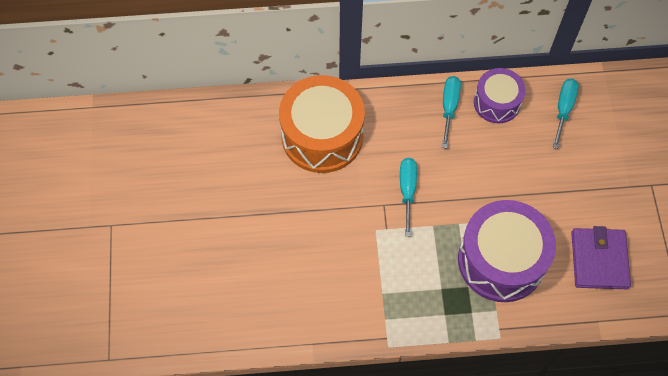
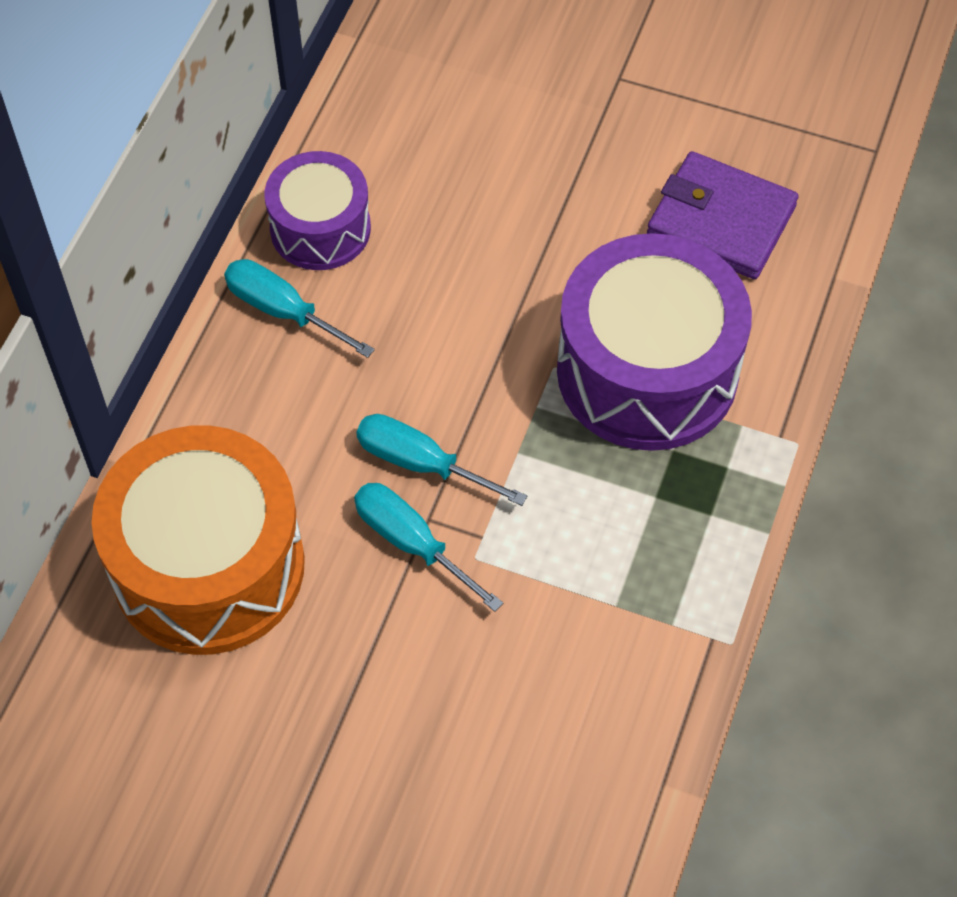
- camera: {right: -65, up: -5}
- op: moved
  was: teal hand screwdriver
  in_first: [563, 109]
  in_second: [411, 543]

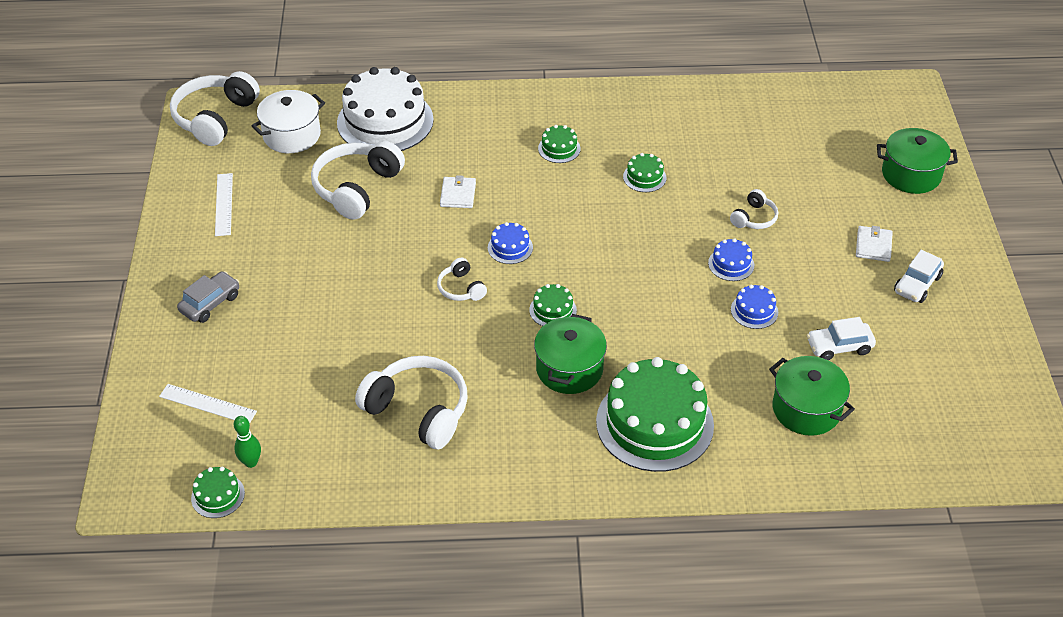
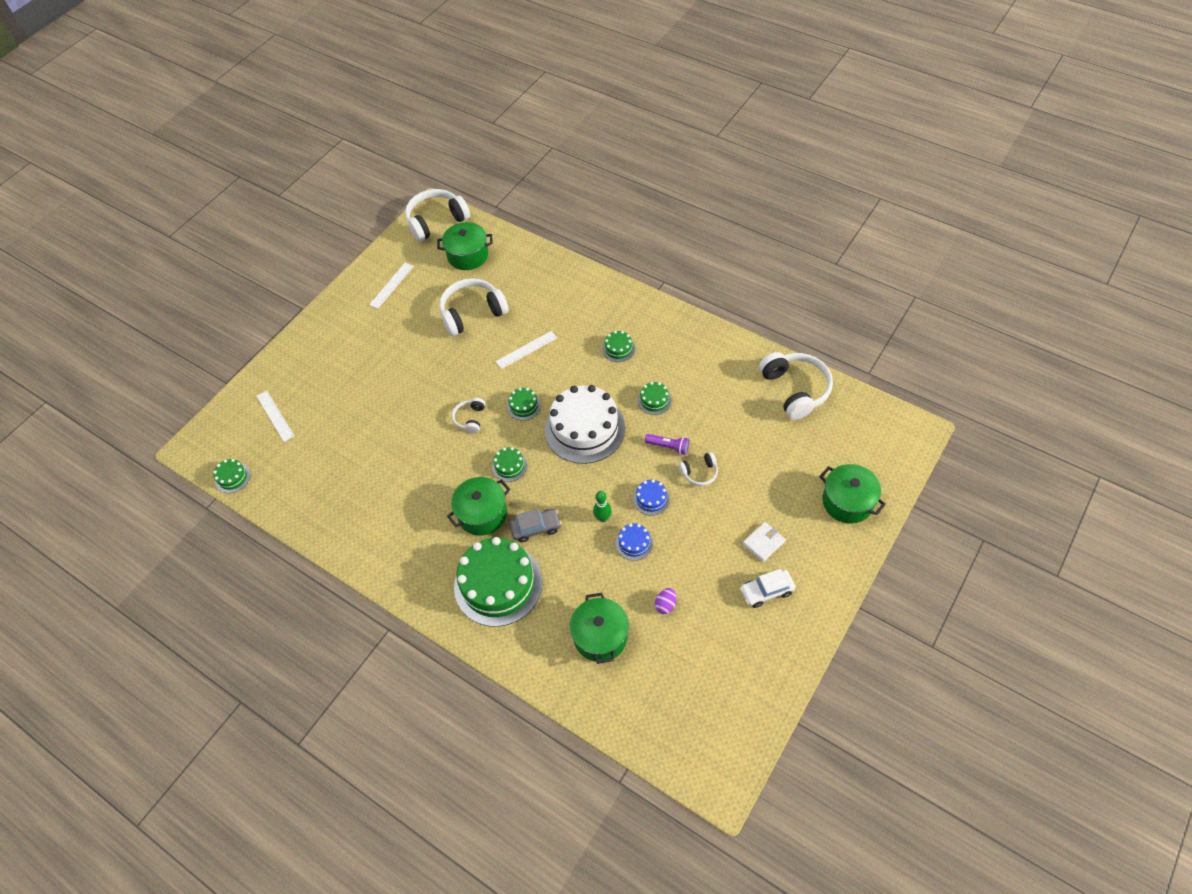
- camera: {right: 40, up: 10}
- op: added
  now: purple torch
  in_second: [668, 447]
- op: moved
  was: grey toy car
  in_first: [210, 303]
  in_second: [536, 528]
- op: moved
  was: leaf-green skittle
  in_first: [251, 462]
  in_second: [602, 518]
- op: moved
  was: snow-white cake
  in_first: [385, 121]
  in_second: [585, 429]
- op: moved
  was: snow-white headset
  in_first: [418, 410]
  in_second: [795, 390]
- op: replaced
  was: snow-white wallet
  now: snow-white ruler
  in_first: [458, 194]
  in_second: [526, 350]
- op: replaced
  was: snow-white toy car
  now: purple egg
  in_first: [839, 346]
  in_second: [665, 605]
- op: recoloured
  was: snow-white pot
  now: leaf-green pot
  in_first: [292, 135]
  in_second: [468, 255]
- op: recoloured
  was: royal blue cake
  now: leaf-green cake
  in_first: [510, 247]
  in_second: [524, 406]

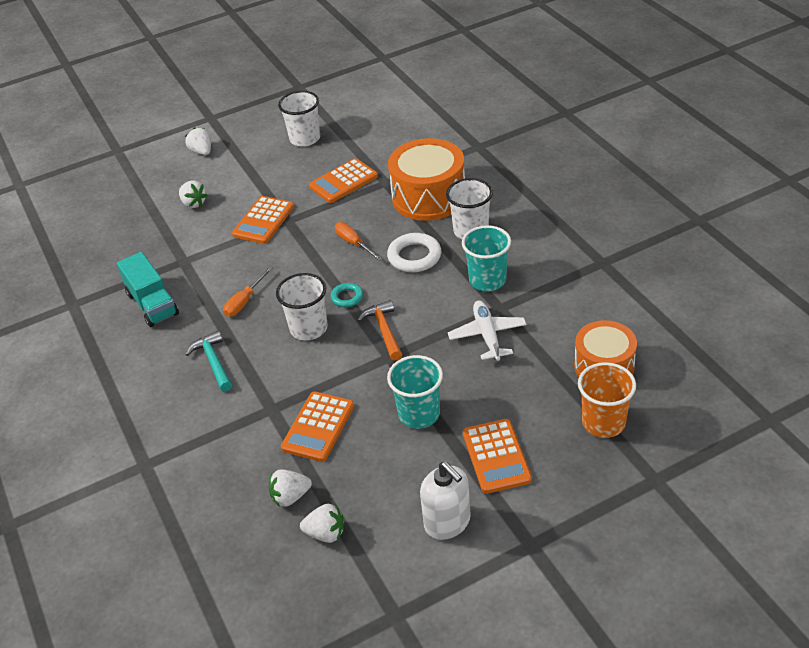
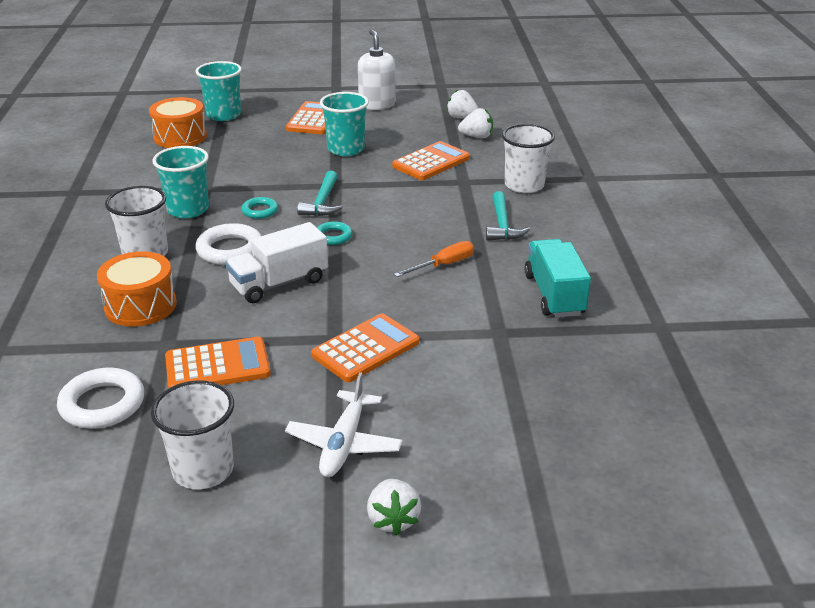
- camera: {right: -160, up: -10}
- op: removed
  was: snow-white berry
  in_first: [194, 203]
- op: added
  now: snow-white torus
  in_second: [102, 404]
- op: added
  now: teal torus
  in_second: [260, 211]
- op: moved
  was: snow-white tumbler
  in_first: [308, 328]
  in_second: [524, 185]
- op: moved
  was: snow-white toy plane
  in_first: [487, 335]
  in_second: [344, 444]
- op: replaced
  was: bright orange hand screwdriver
  now: snow-white truck
  in_first: [354, 243]
  in_second: [279, 283]
- op: recoloured
  was: bright orange claw hammer
  now: teal claw hammer
  in_first: [384, 330]
  in_second: [322, 202]
- op: recoloured
  was: bright orange tumbler
  now: teal tumbler
  in_first: [603, 423]
  in_second: [223, 115]
- op: resized
  was: bright orange snare drum
  in_first: [428, 197]
  in_second: [140, 306]
  ratio: 0.66

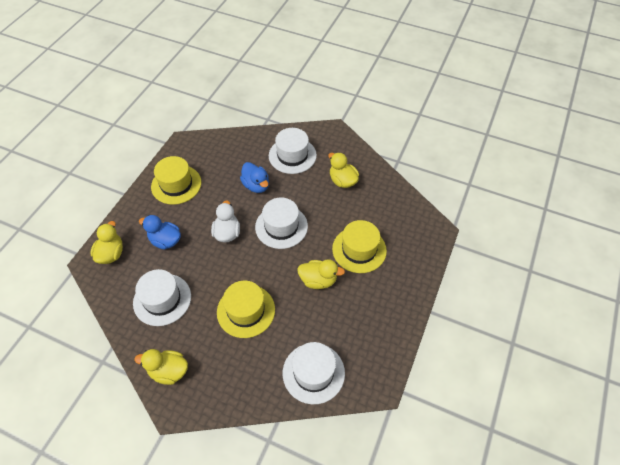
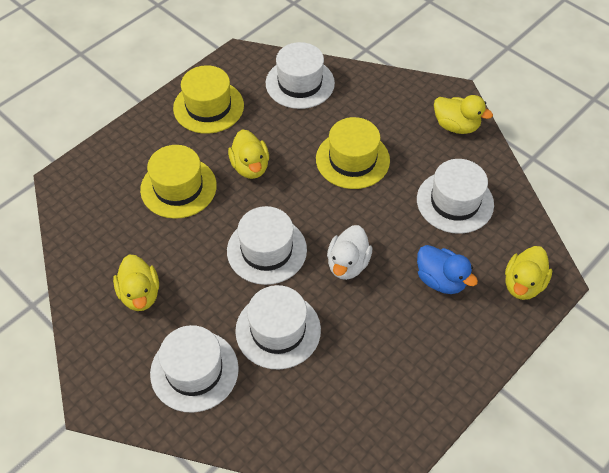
- camera: {right: -160, up: 0}
- op: moved
  was: golden tall hat
  in_first: [176, 184]
  in_second: [208, 107]
- op: replaced
  was: royal blue duck
  now: snow-white tall hat
  in_first: [256, 185]
  in_second: [278, 330]
- op: turned
  was: golden duck
  in_first: [318, 280]
  in_second: [250, 167]
  clockwise: -135

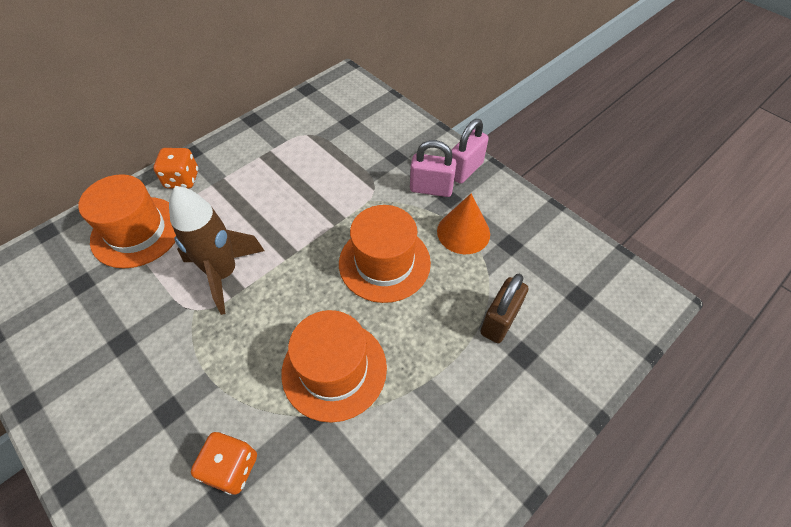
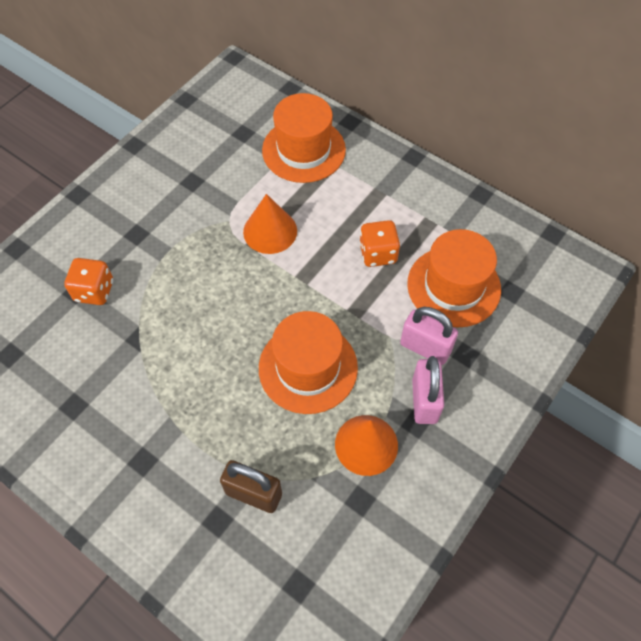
- camera: {right: 80, up: 5}
- op: moved
  was: bright orange dice
  in_first: [182, 179]
  in_second: [378, 253]
- op: moved
  was: bright orange tall hat
  in_first: [334, 369]
  in_second: [453, 286]
- op: moved
  was: rose-pink small lock
  in_first: [465, 170]
  in_second: [425, 347]
- op: replaced
  was: brown toy rocket
  now: bright orange cone shape
  in_first: [224, 273]
  in_second: [270, 231]

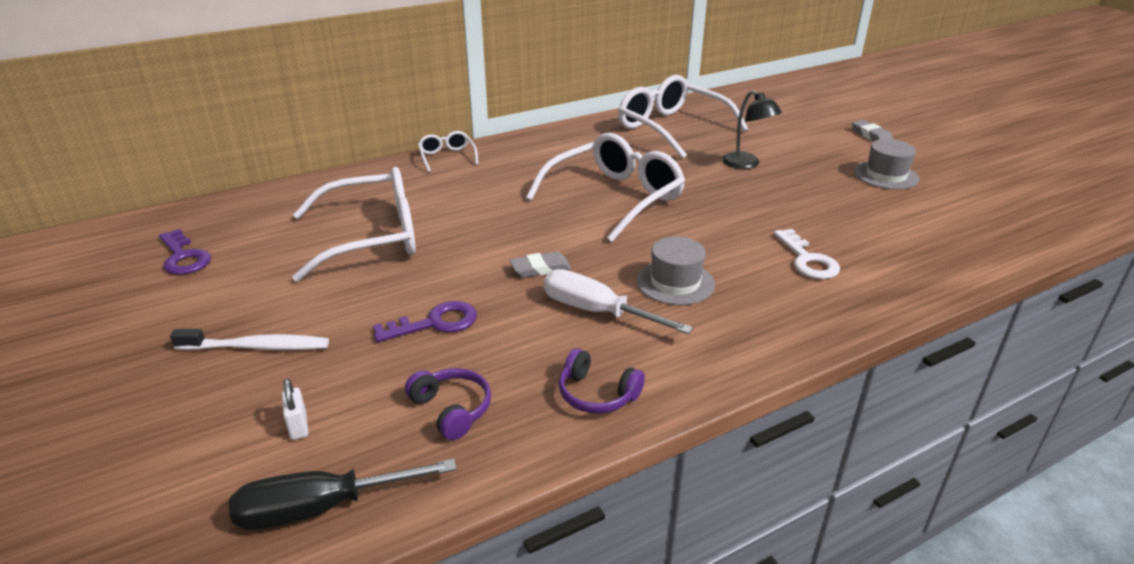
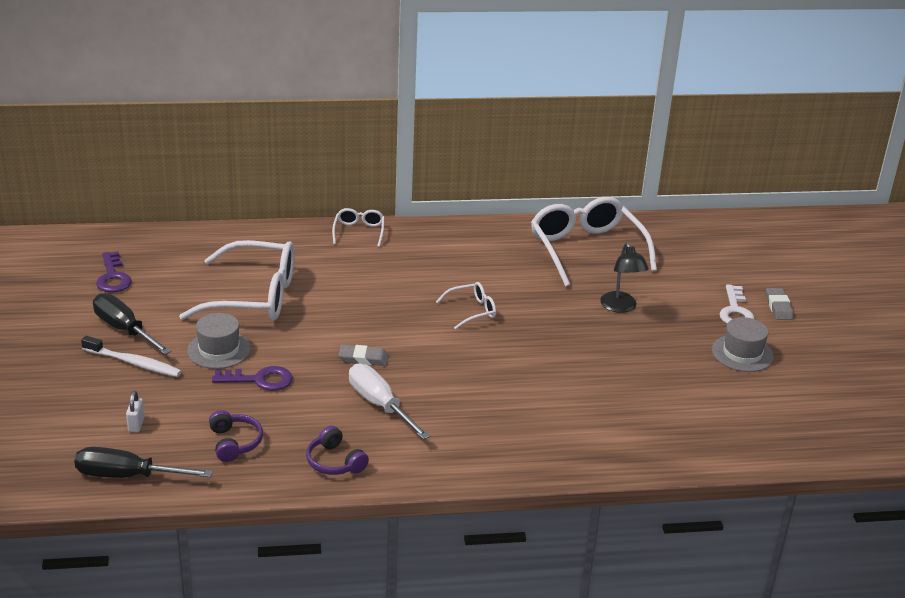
- camera: {right: 20, up: 0}
- op: added
  now: black hand screwdriver
  in_second: [125, 330]
- op: moved
  was: grey tall hat
  in_first: [675, 282]
  in_second: [219, 350]
- op: moved
  was: snow-white door key
  in_first: [807, 260]
  in_second: [735, 311]
- op: resized
  was: snow-white eyeglasses
  in_first: [615, 198]
  in_second: [472, 311]
  ratio: 0.47

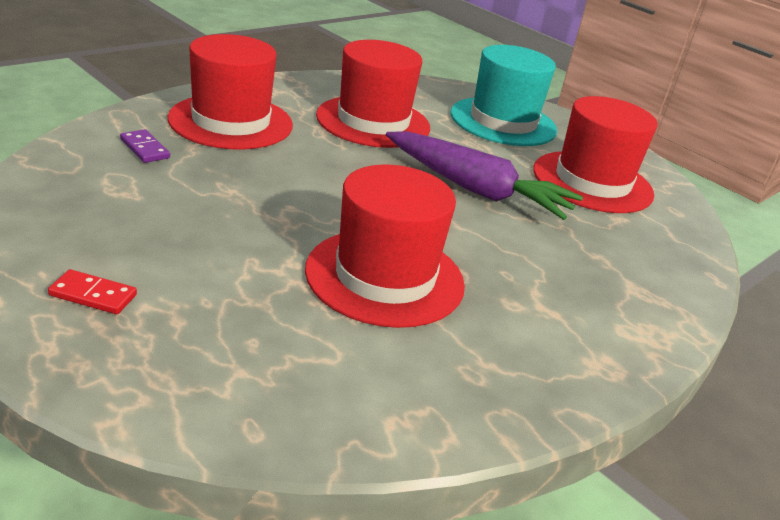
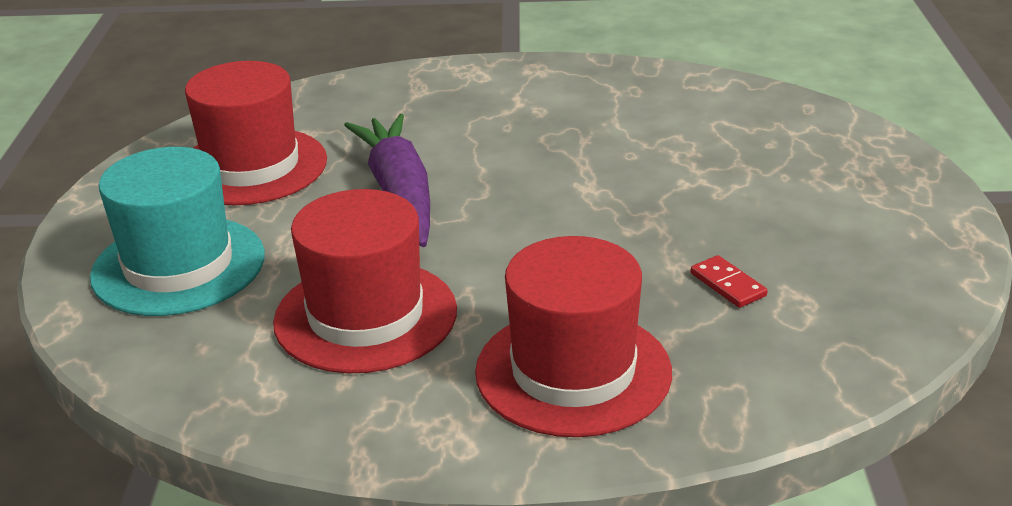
- camera: {right: -130, up: 0}
- op: removed
  was: purple domino piece
  in_first: [144, 149]
- op: removed
  was: crimson tall hat
  in_first: [385, 277]
- op: moved
  was: crimson domino piece
  in_first: [93, 295]
  in_second: [727, 285]

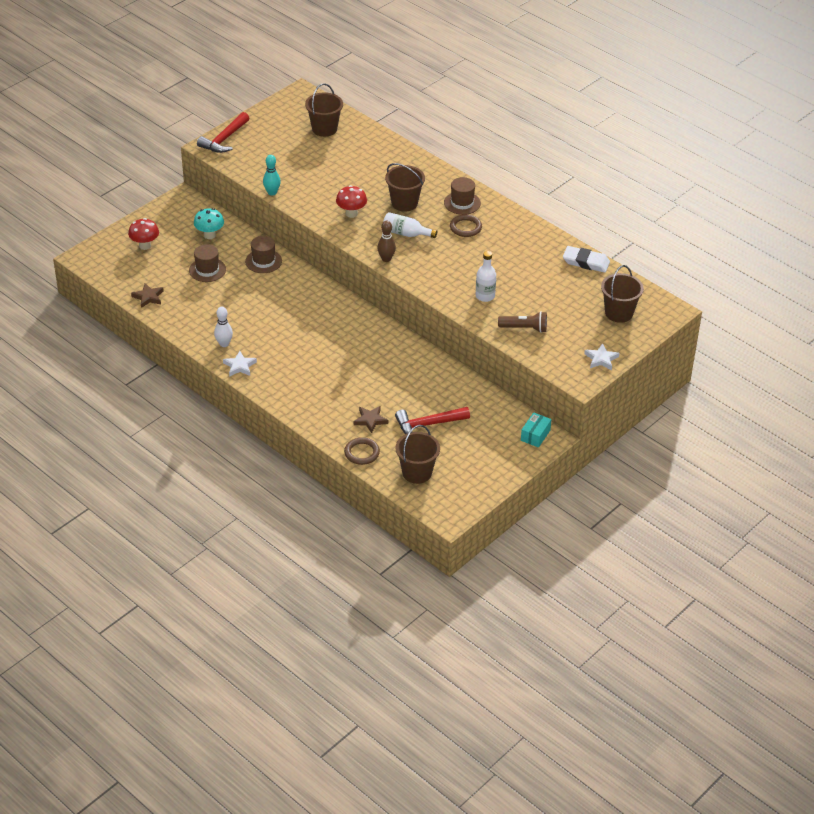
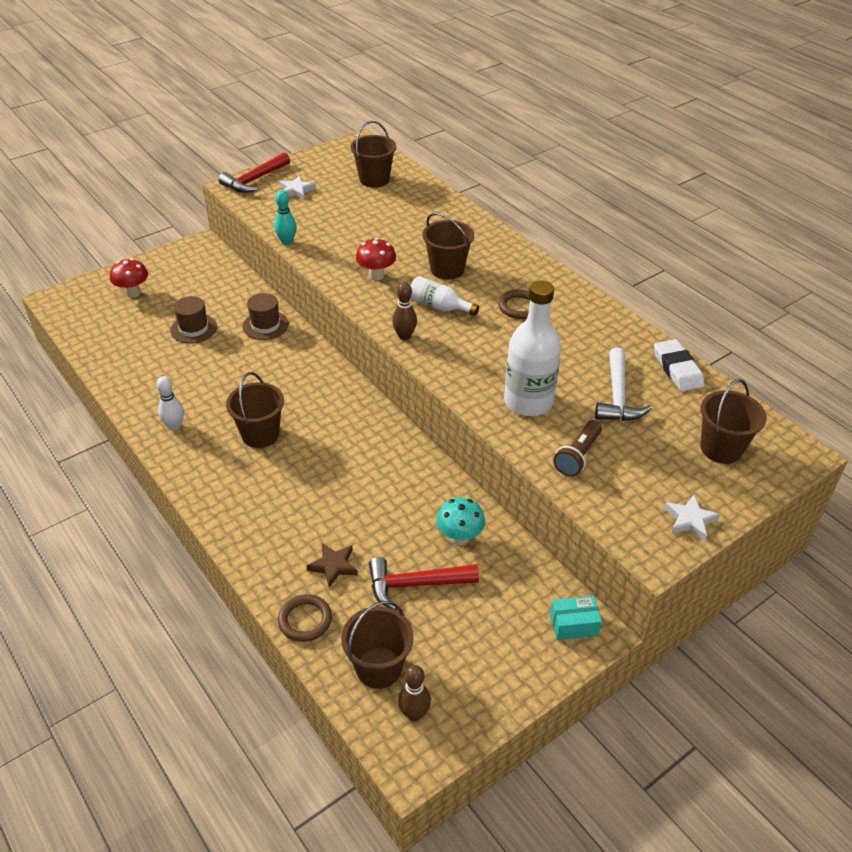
- camera: {right: 10, up: 0}
- op: removed
  was: brown star shape
  in_first: [148, 297]
- op: removed
  was: brown tall hat
  in_first: [462, 203]
- op: added
  now: brown sand bucket
  in_second: [260, 434]
- op: added
  now: brown skittle
  in_second: [414, 714]
- op: added
  now: snow-white claw hammer
  in_second: [617, 396]
- op: moved
  was: teal toadstool
  in_first: [209, 235]
  in_second: [459, 537]
- op: moved
  was: snow-white star shape
  in_first: [239, 366]
  in_second: [296, 190]
- op: turned
  was: brown torch
  in_first: [524, 328]
  in_second: [578, 456]
  clockwise: 105
- op: turned
  was: teal parcel
  in_first: [535, 435]
  in_second: [574, 625]
  clockwise: 45
- op: turned
  was: snow-white gum eraser
  in_first: [586, 262]
  in_second: [677, 369]
  clockwise: 45
- op: resized
  was: snow-white flask
  in_first: [485, 296]
  in_second: [528, 401]
  ratio: 1.79

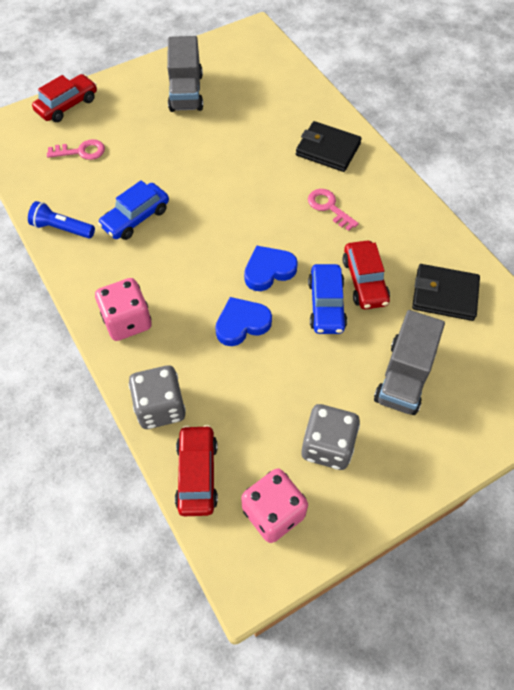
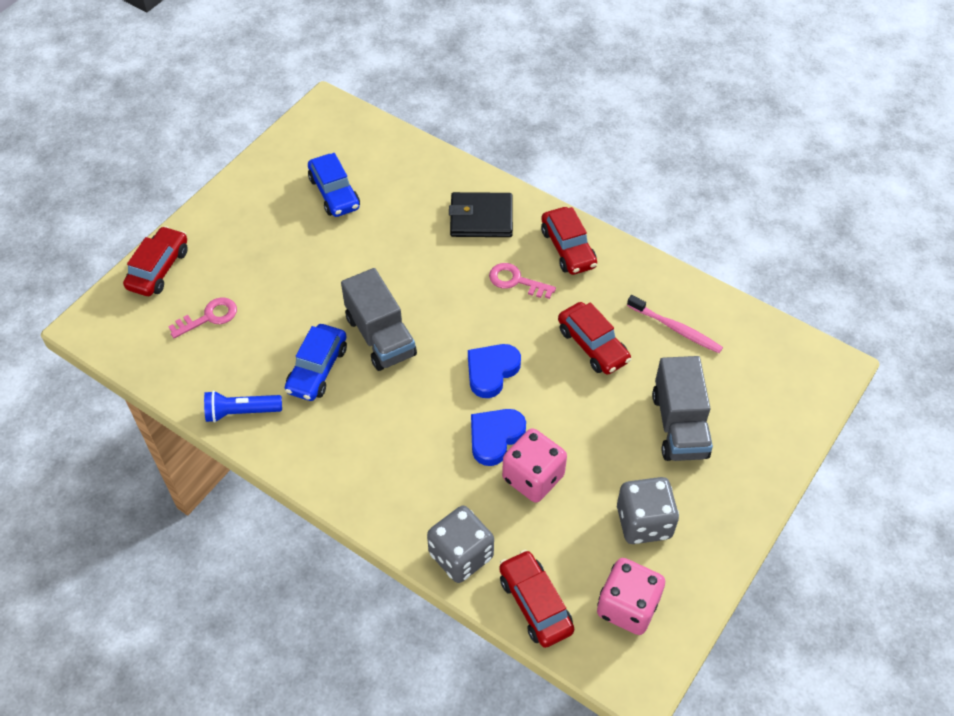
- camera: {right: -25, up: -5}
- op: added
  now: crimson toy car
  in_second: [568, 248]
- op: moved
  was: rose-pink dice
  in_first: [127, 321]
  in_second: [533, 477]
- op: moved
  was: grey truck
  in_first: [186, 92]
  in_second: [380, 336]
- op: moved
  was: royal blue toy car
  in_first: [326, 305]
  in_second: [334, 193]
- op: replaced
  was: black wallet
  now: rose-pink toothbrush
  in_first: [444, 294]
  in_second: [676, 329]

